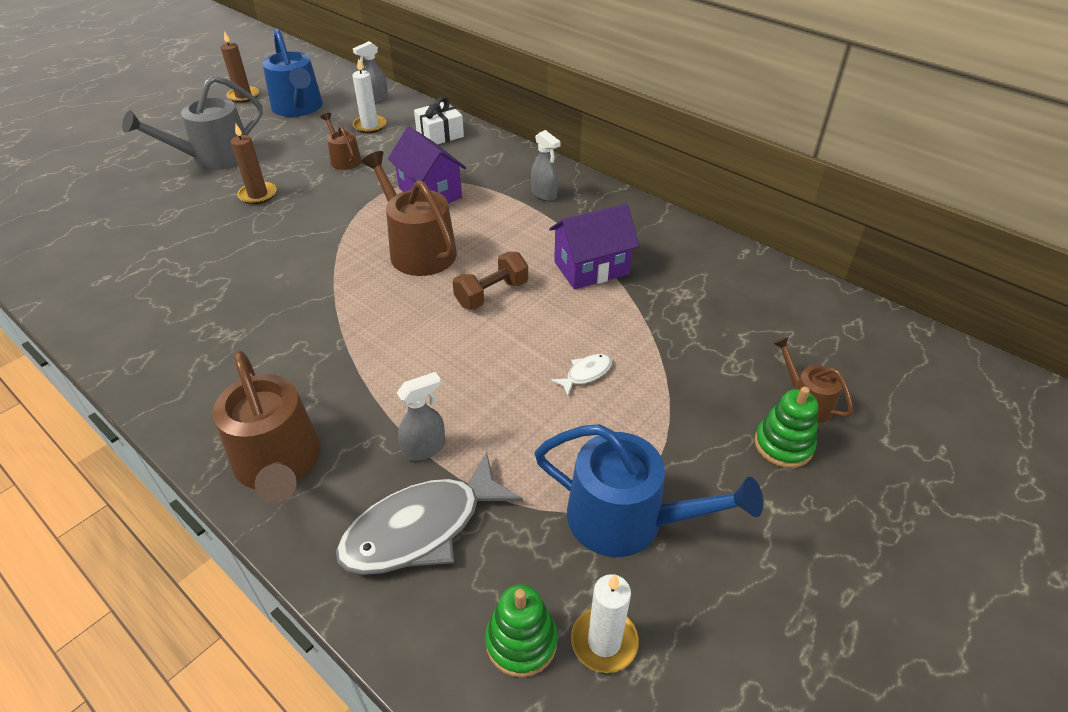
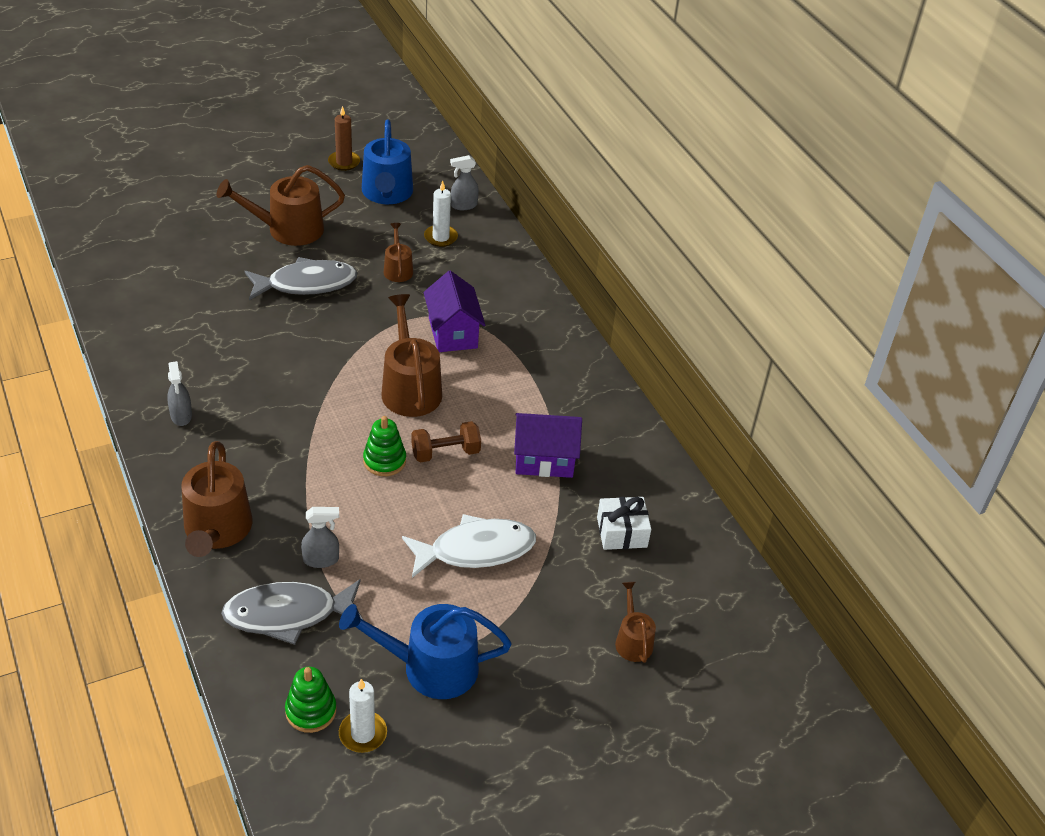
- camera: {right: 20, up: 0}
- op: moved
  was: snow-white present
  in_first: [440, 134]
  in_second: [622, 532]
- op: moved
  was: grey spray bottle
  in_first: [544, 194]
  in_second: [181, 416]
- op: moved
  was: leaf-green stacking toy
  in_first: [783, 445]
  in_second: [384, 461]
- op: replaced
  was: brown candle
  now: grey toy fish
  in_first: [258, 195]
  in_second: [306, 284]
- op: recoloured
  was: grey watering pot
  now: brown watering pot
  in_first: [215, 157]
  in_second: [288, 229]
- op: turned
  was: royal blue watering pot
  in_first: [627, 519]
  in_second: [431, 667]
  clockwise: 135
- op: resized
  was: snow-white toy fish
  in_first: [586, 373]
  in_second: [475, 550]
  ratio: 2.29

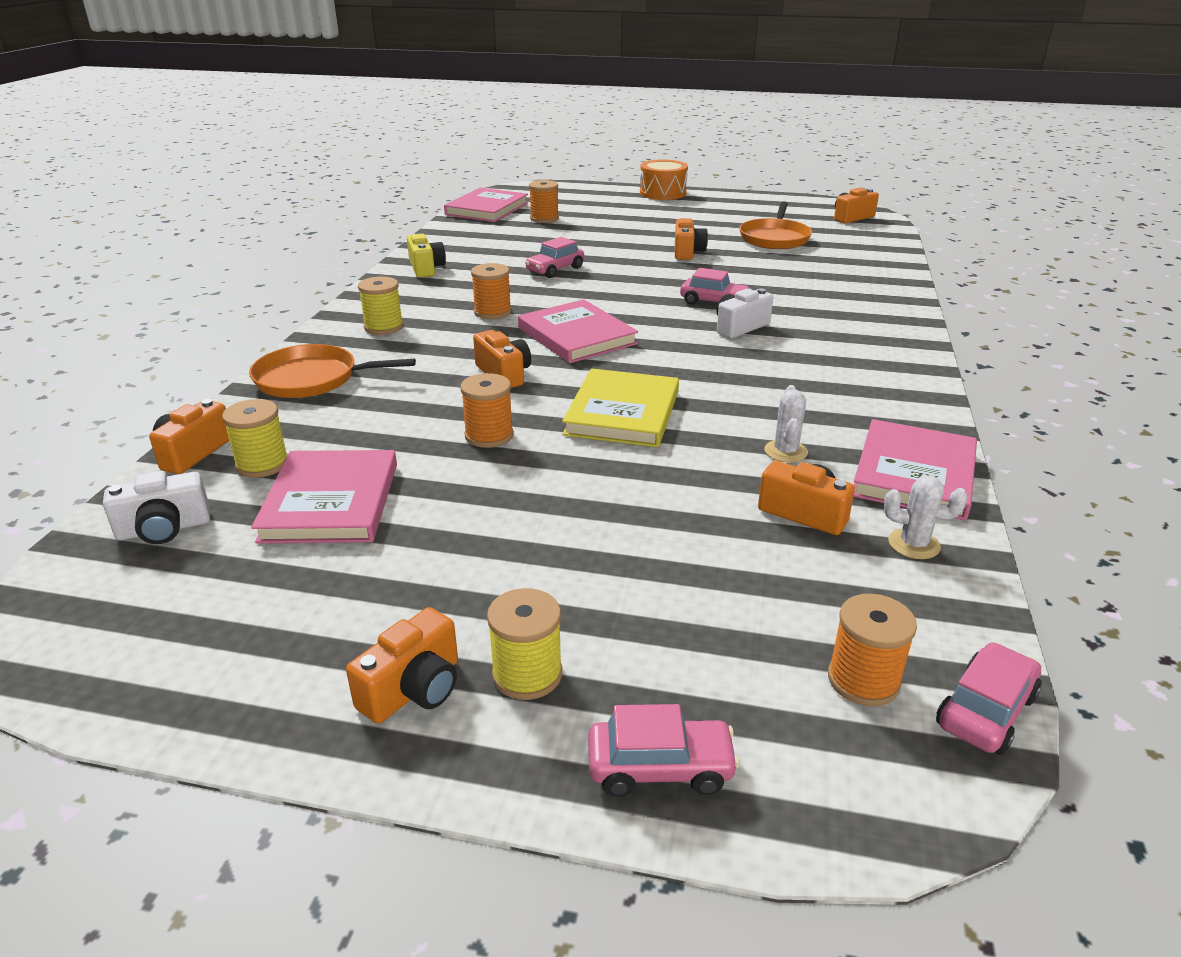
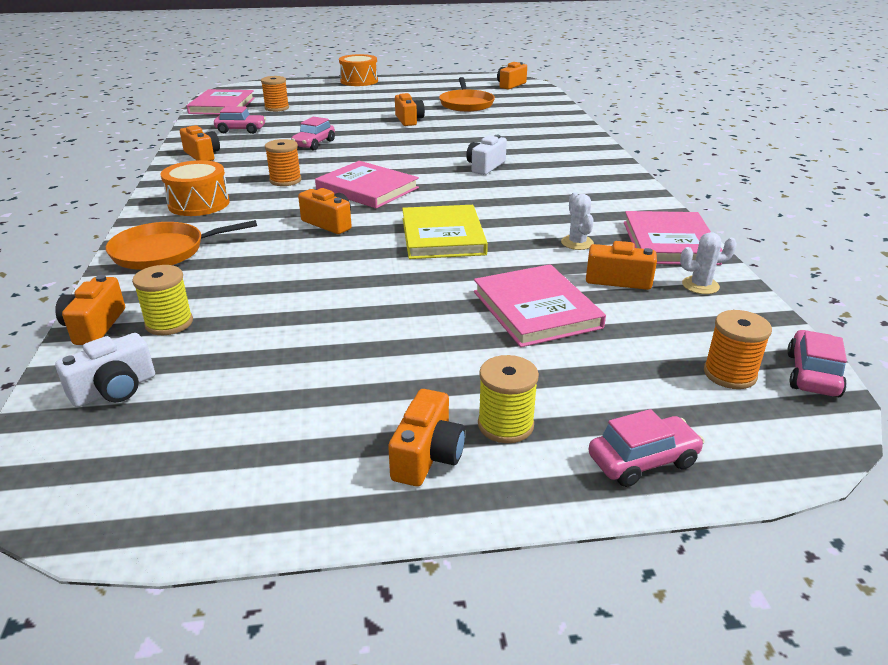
- camera: {right: -20, up: 0}
- op: removed
  was: bright orange spool
  in_first: [489, 436]
- op: moved
  was: rose-pink hardcover
  in_first: [330, 502]
  in_second: [536, 309]
- op: moved
  was: rose-pink toy car
  in_first: [714, 302]
  in_second: [241, 130]
- op: replaced
  was: golden spool
  now: bright orange snare drum
  in_first: [384, 327]
  in_second: [199, 204]
- op: recoloured
  was: golden compact camera
  now: bright orange compact camera
  in_first: [426, 268]
  in_second: [202, 155]

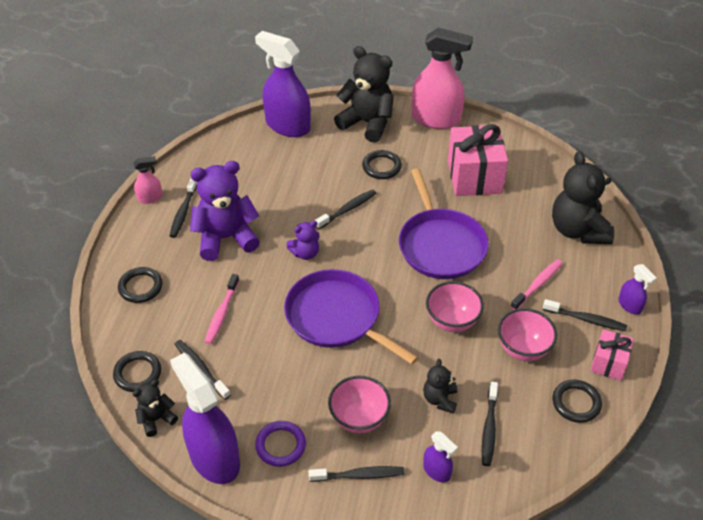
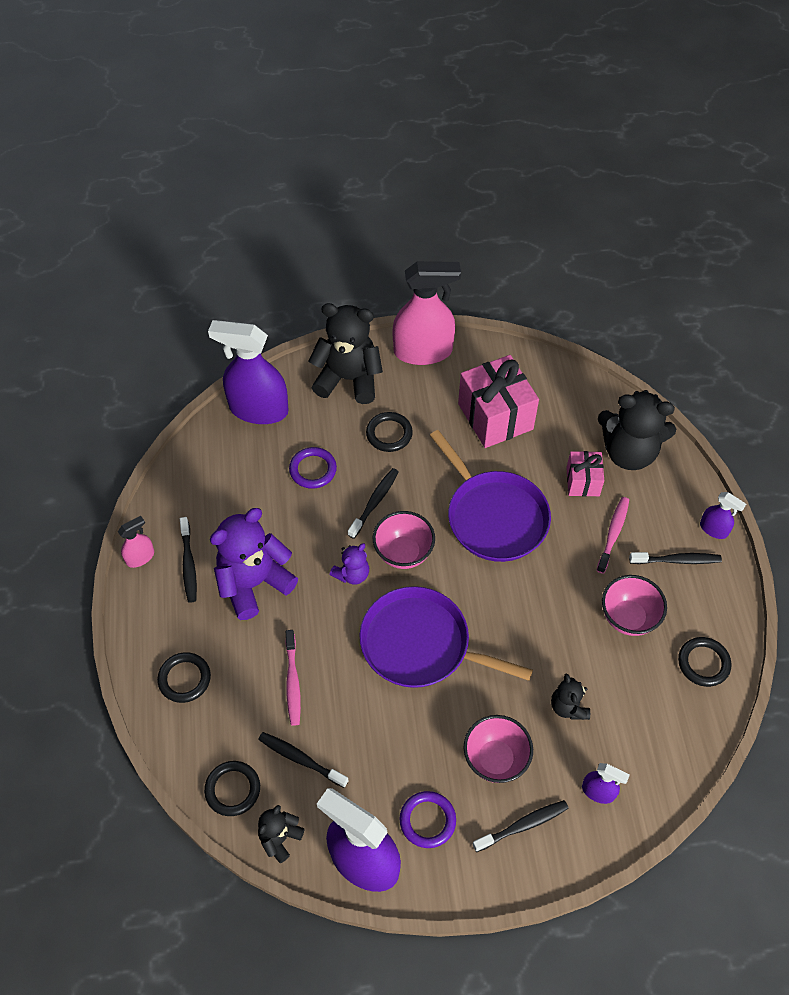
- camera: {right: -20, up: 10}
- op: removed
  was: black toothbrush
  in_first: [489, 428]
- op: added
  now: purple torus
  in_second: [313, 470]
- op: moved
  was: rose-pink bowl
  in_first: [452, 321]
  in_second: [403, 553]
- op: moved
  was: rose-pink present
  in_first: [608, 363]
  in_second: [582, 481]
- op: turned
  was: black stuffed bear
  in_first: [578, 230]
  in_second: [629, 452]
  clockwise: -45

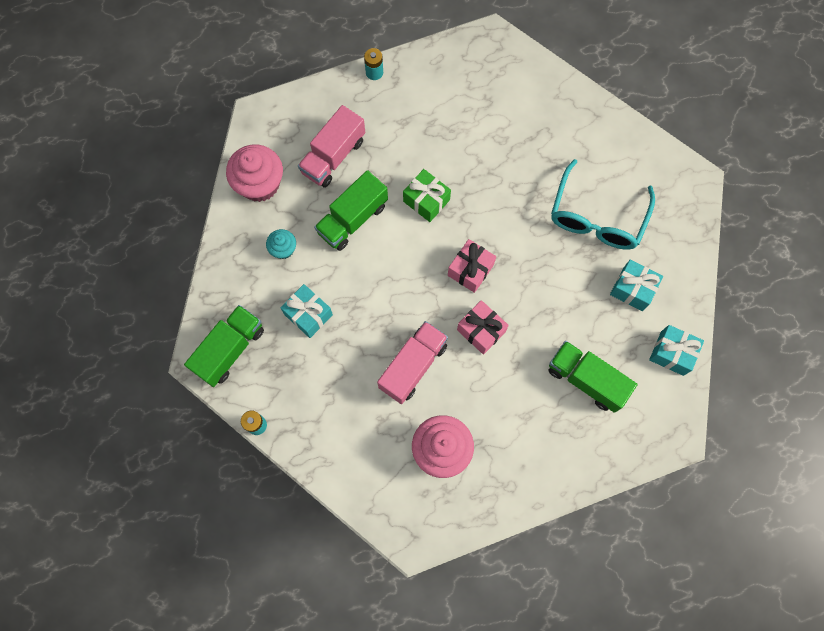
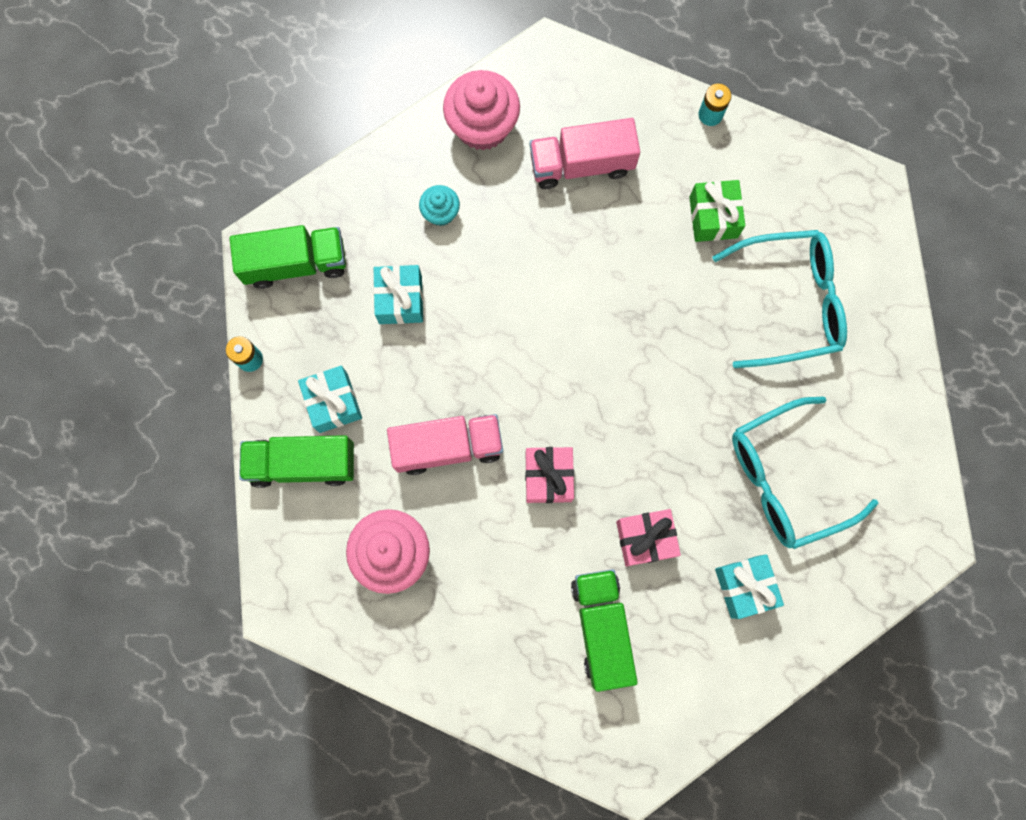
- camera: {right: 45, up: 5}
- op: added
  now: teal eyeglasses
  in_second: [790, 302]
- op: moved
  was: leaf-green truck
  in_first: [352, 219]
  in_second: [302, 464]
- op: moved
  was: leaf-green present
  in_first: [426, 200]
  in_second: [713, 217]
- op: moved
  was: rose-pink present
  in_first: [470, 270]
  in_second: [645, 539]
- op: moved
  was: teal present
  in_first: [672, 353]
  in_second: [333, 403]

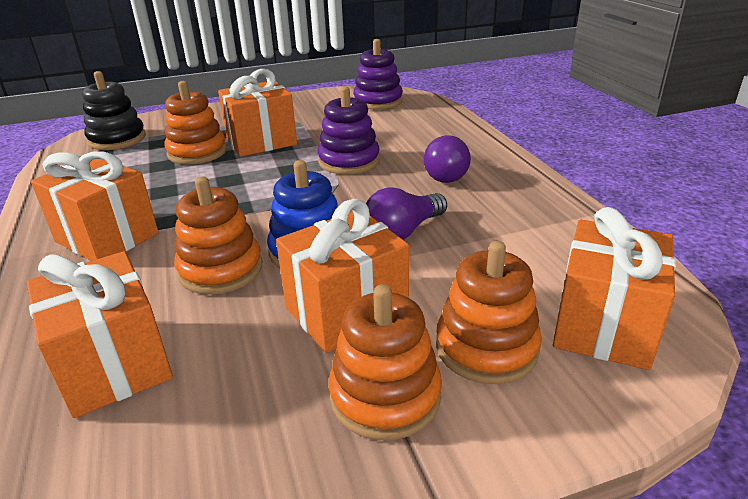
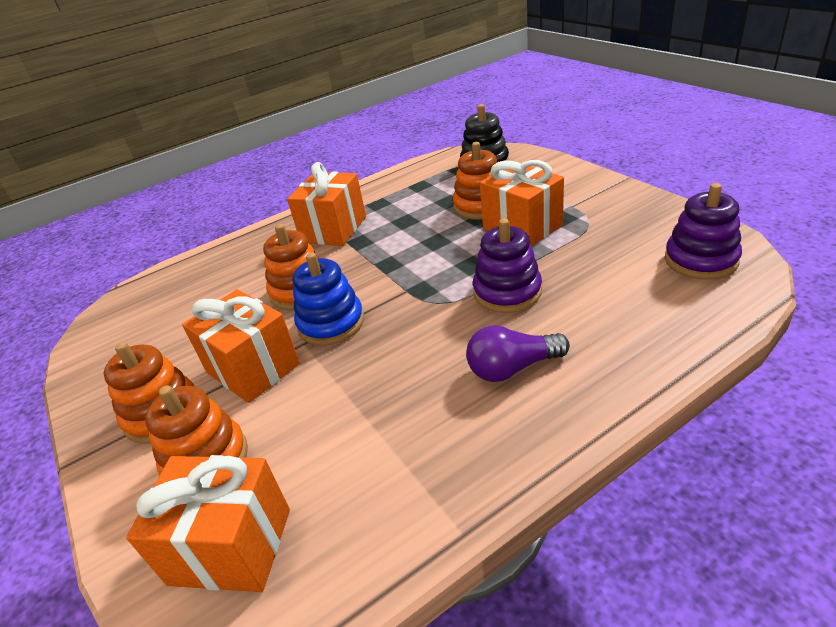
- camera: {right: 80, up: 5}
- op: removed
  was: bright orange present
  in_first: [114, 364]
- op: removed
  was: purple bulb
  in_first: [403, 231]

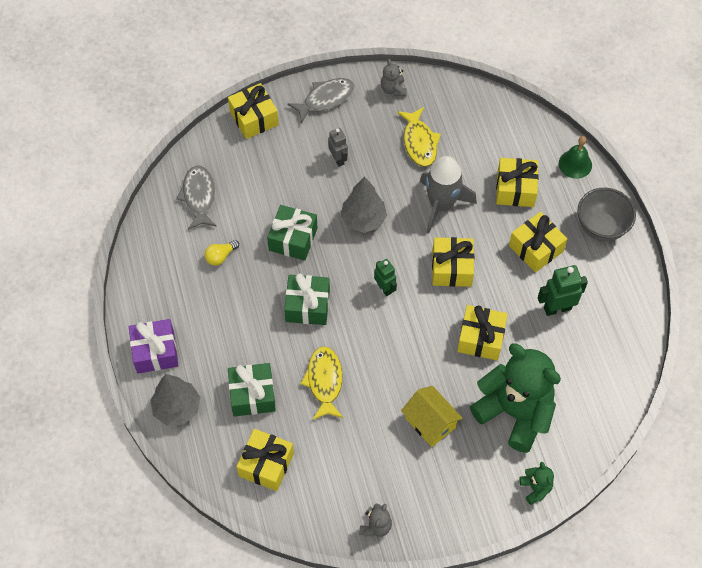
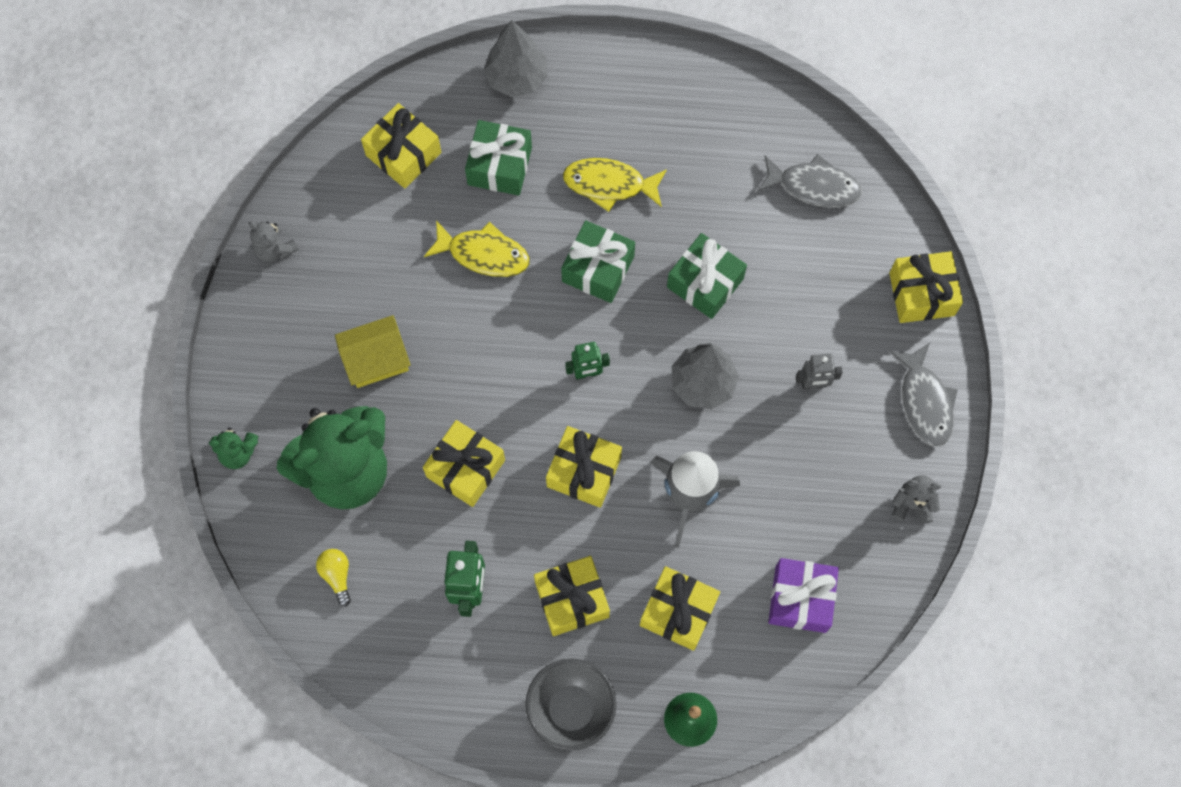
- camera: {right: 110, up: 10}
- op: moved
  was: purple present
  in_first: [155, 352]
  in_second: [800, 599]
- op: moved
  was: golden bulb
  in_first: [220, 256]
  in_second: [337, 575]
- op: moved
  was: golden toy fish
  in_first: [419, 142]
  in_second: [609, 184]

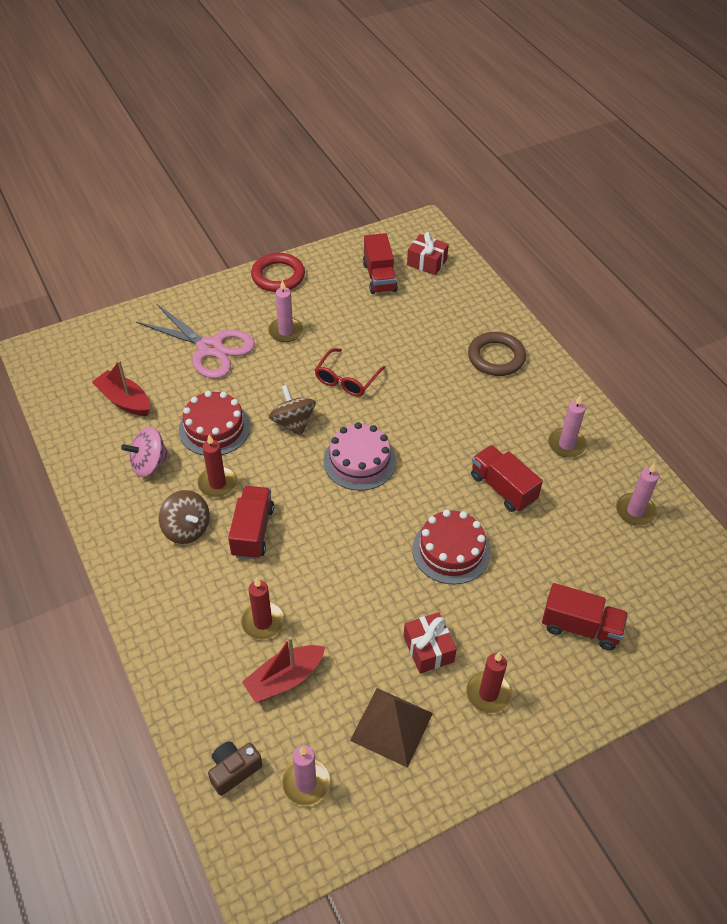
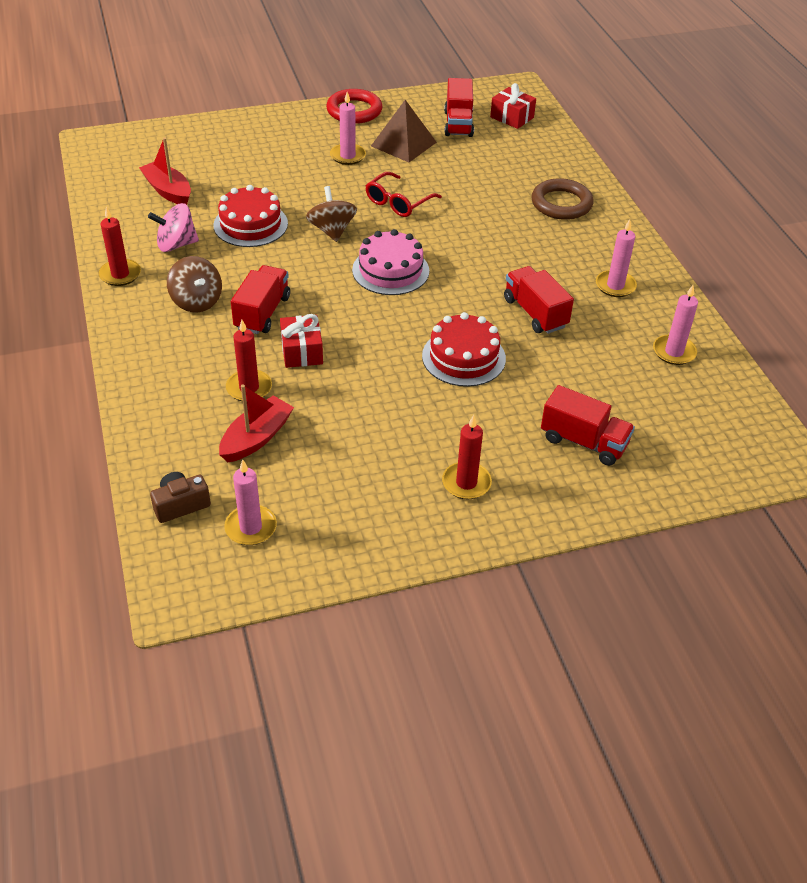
- camera: {right: 10, up: -5}
- op: removed
  was: rose-pink pair of scissors
  in_first: [210, 348]
- op: moved
  was: crimson candle
  in_first: [217, 483]
  in_second: [120, 274]
- op: moved
  was: brown solid pyramid
  in_first: [391, 726]
  in_second: [403, 144]
- op: moved
  was: crimson present
  in_first: [428, 649]
  in_second: [301, 351]
- op: turned
  was: crimson boat
  in_first: [284, 679]
  in_second: [256, 438]
  clockwise: 150

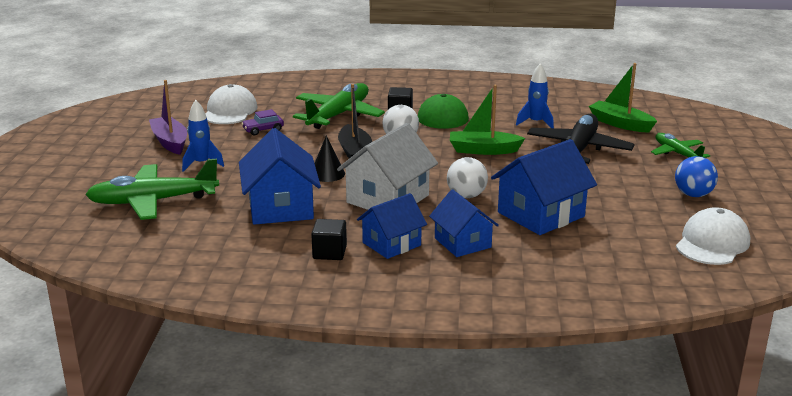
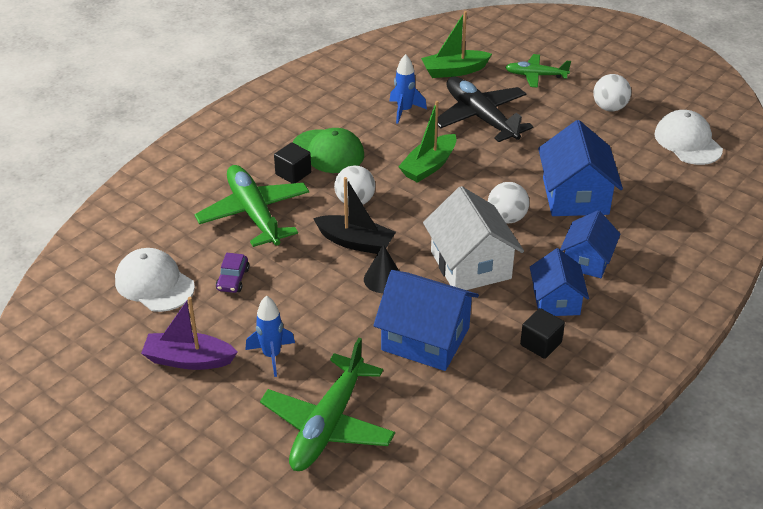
- camera: {right: -55, up: 15}
- op: recoloured
  was: royal blue play ball
  now: snow-white play ball
  in_first: [693, 195]
  in_second: [609, 108]
- op: turned
  was: royal blue cottage
  in_first: [462, 243]
  in_second: [587, 260]
  clockwise: -75

